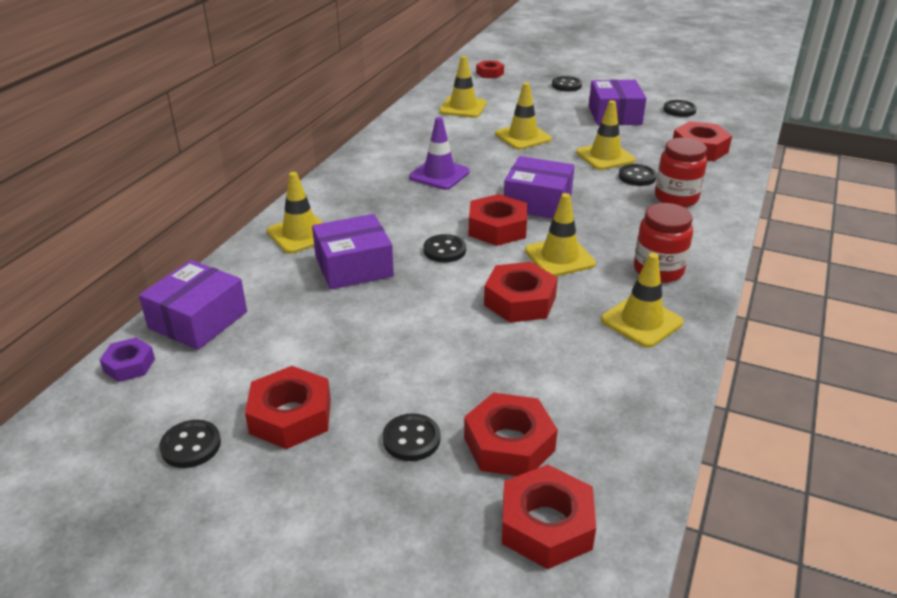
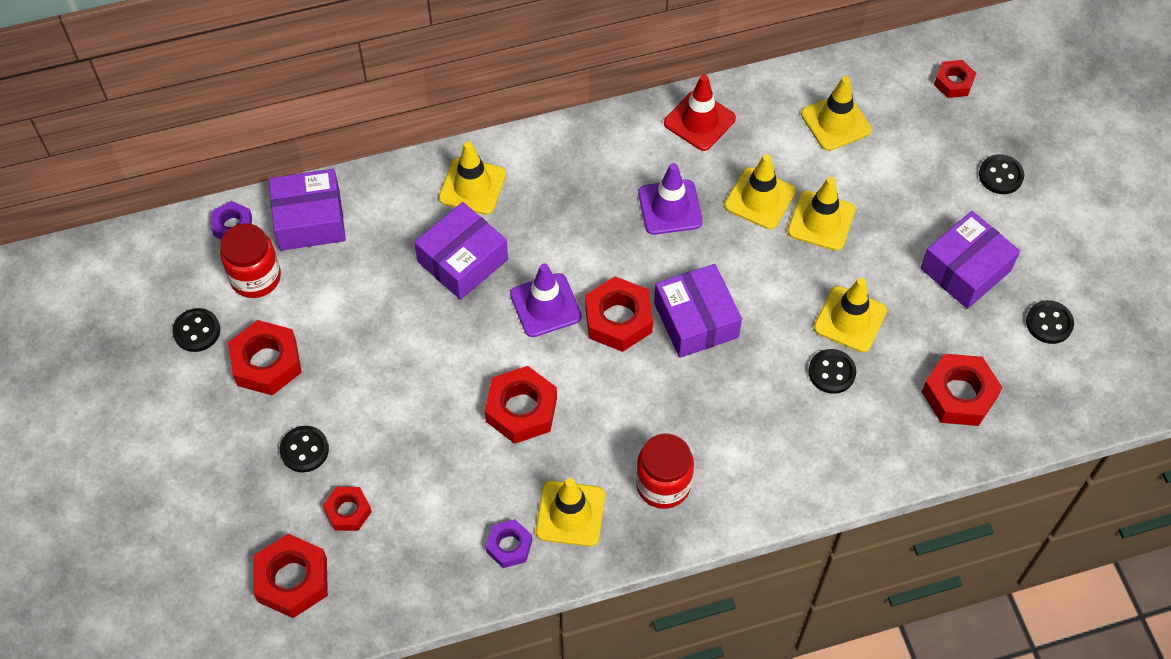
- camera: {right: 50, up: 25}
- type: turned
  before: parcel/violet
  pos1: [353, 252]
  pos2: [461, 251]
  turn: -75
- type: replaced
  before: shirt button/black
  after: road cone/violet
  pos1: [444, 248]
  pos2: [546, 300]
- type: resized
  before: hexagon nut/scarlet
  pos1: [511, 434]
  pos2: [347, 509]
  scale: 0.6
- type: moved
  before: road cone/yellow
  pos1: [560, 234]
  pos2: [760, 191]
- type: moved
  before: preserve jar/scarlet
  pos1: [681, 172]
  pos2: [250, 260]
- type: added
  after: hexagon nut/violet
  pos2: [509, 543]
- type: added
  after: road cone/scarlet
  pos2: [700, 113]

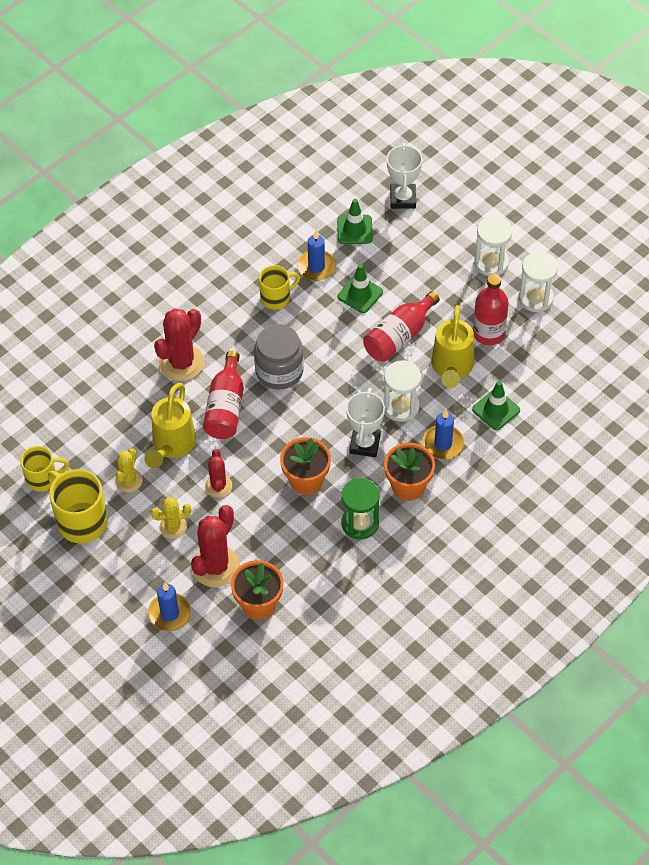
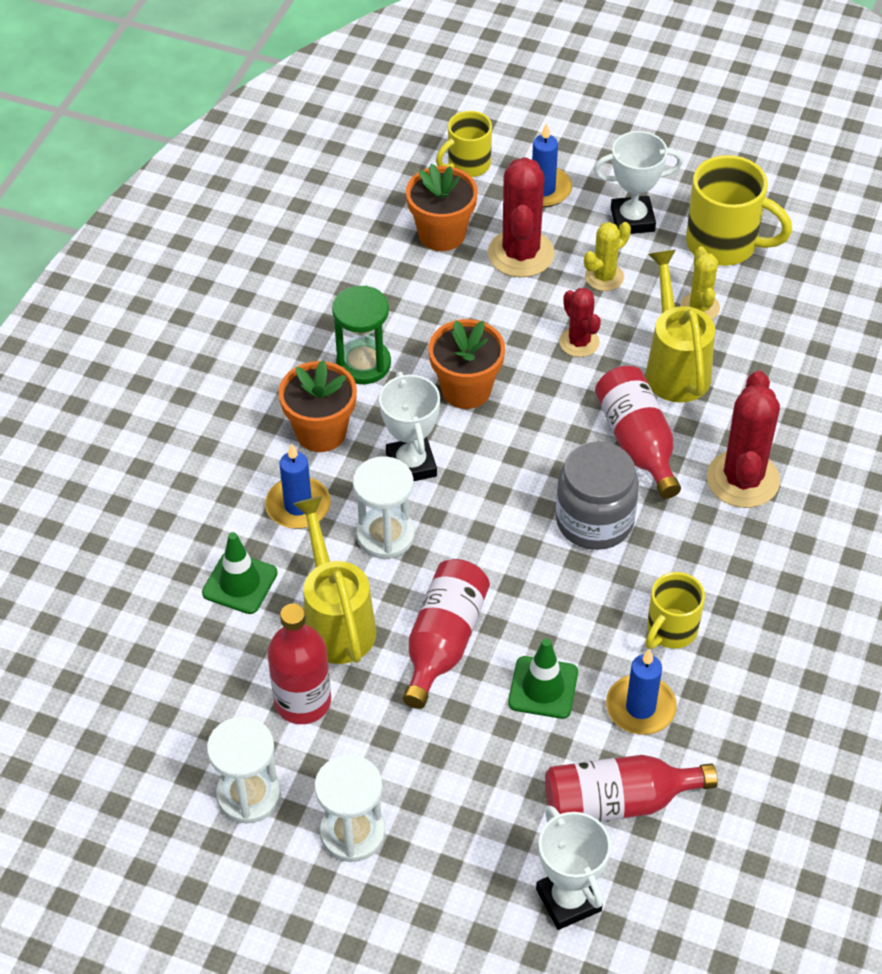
- camera: {right: 155, up: -5}
- type: moved
  before: mug/yellow
  pos1: [44, 469]
  pos2: [464, 144]
- type: replaced
  before: road cone/emerald
  after: bottle/scarlet
  pos1: [355, 221]
  pos2: [631, 788]
- type: added
  after: prize cup/pure white
  pos2: [638, 182]

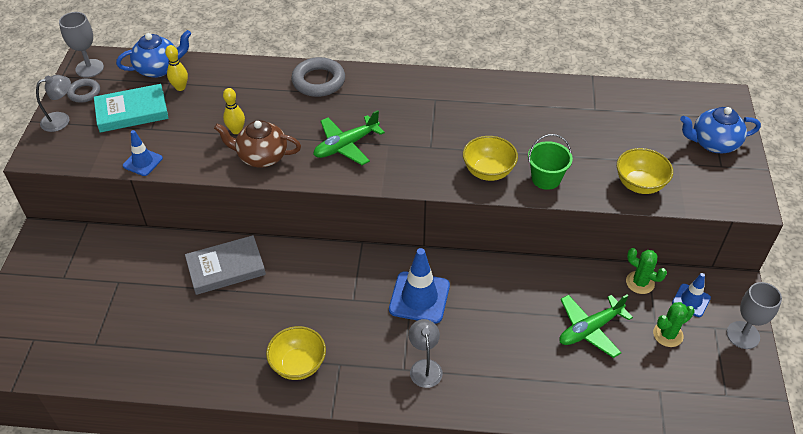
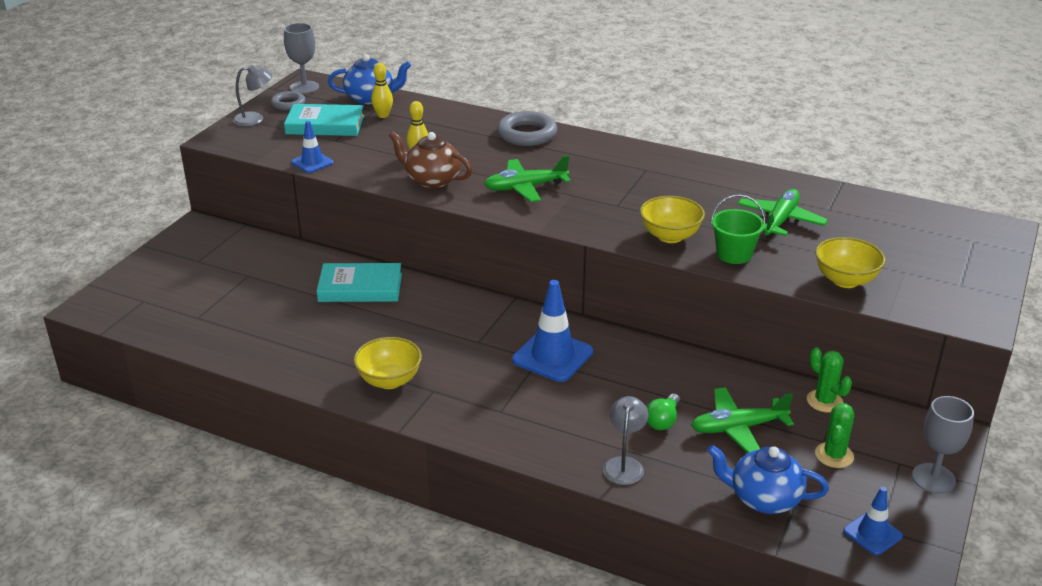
- camera: {right: 20, up: -15}
- type: recoloured
  before: book/gray
  after: book/teal
  pos1: [225, 265]
  pos2: [359, 282]
- type: moved
  before: lamp/gray
  pos1: [426, 353]
  pos2: [625, 440]
- type: turned
  before: cactus/emerald
  pos1: [674, 324]
  pos2: [834, 435]
  turn: -60
- type: moved
  before: road cone/cobalt
  pos1: [691, 295]
  pos2: [873, 521]
- type: moved
  before: china teapot/cobalt
  pos1: [720, 130]
  pos2: [768, 479]
- type: added
  after: bulb/emerald
  pos2: [663, 412]
- type: added
  after: aeroplane/emerald
  pos2: [782, 213]

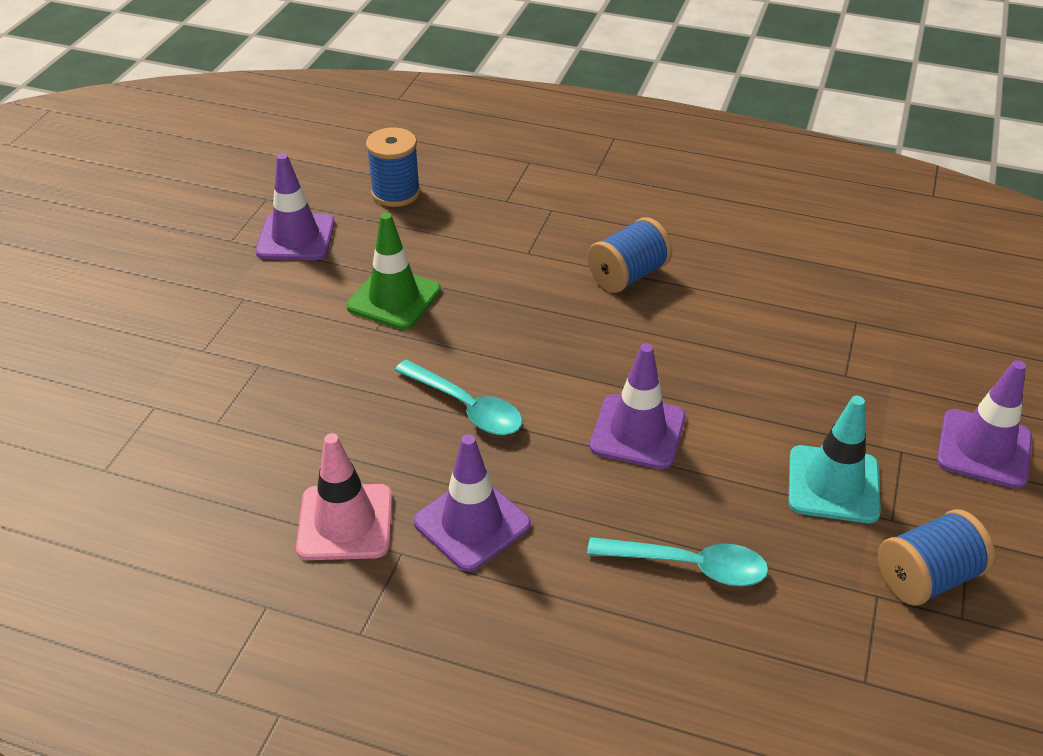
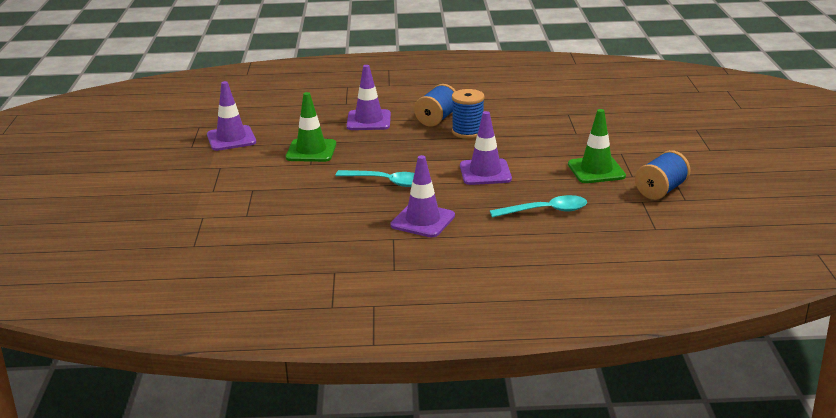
- camera: {right: -20, up: -15}
- type: removed
  before: road cone/rose-pink
  pos1: [344, 496]
- type: moved
  before: reel of thread/cobalt
  pos1: [393, 167]
  pos2: [468, 114]
- type: recoloured
  before: road cone/teal
  after: road cone/emerald
  pos1: [834, 459]
  pos2: [597, 146]
- type: moved
  before: road cone/violet
  pos1: [984, 424]
  pos2: [368, 97]

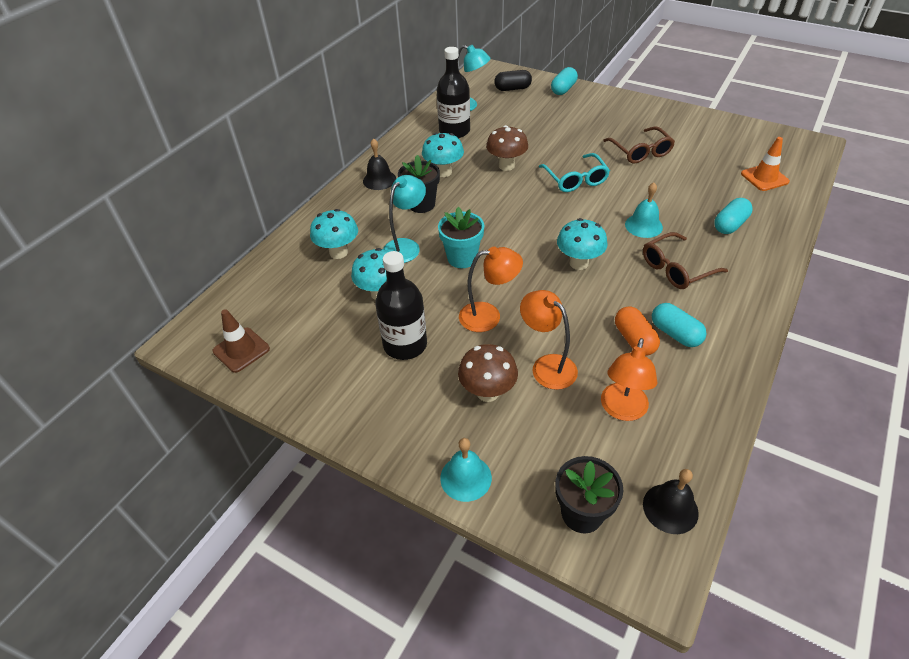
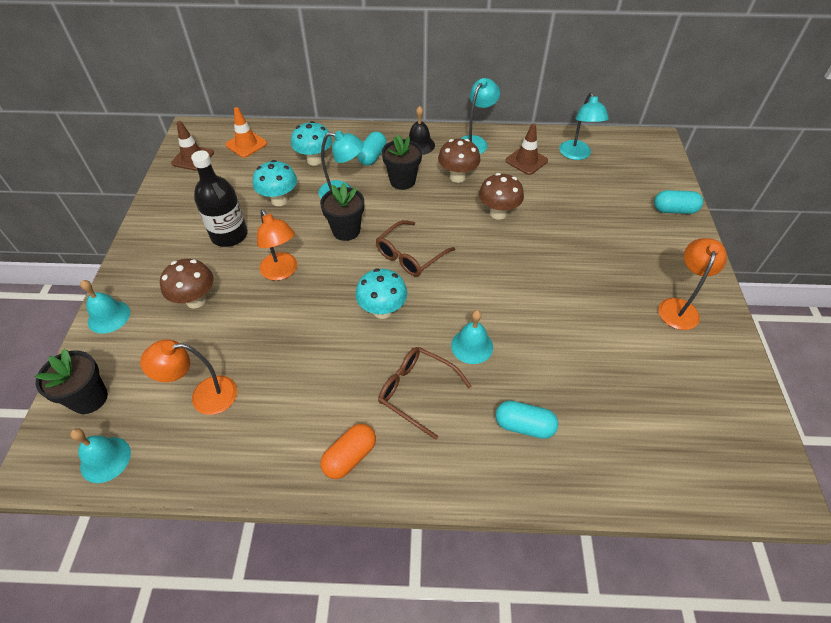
- camera: {right: 60, up: 5}
- type: recoloured
  before: toadstool/teal
  after: toadstool/dark brown
  pos1: [443, 154]
  pos2: [459, 161]
- type: replaced
  before: bottle/black
  after: road cone/dark brown
  pos1: [453, 92]
  pos2: [527, 149]
- type: recoloured
  before: potted plant/teal
  after: potted plant/black
  pos1: [461, 237]
  pos2: [342, 212]
- type: removed
  before: pill/black
  pos1: [513, 80]
- type: moved
  before: lamp/orange-coloured
  pos1: [549, 340]
  pos2: [692, 284]
- type: removed
  before: spectacles/teal
  pos1: [574, 172]
- type: moved
  before: spectacles/dark brown
  pos1: [639, 145]
  pos2: [415, 248]
- type: moved
  before: pill/orange-coloured
  pos1: [637, 330]
  pos2: [348, 451]
- type: recoloured
  before: school bell/black
  after: school bell/teal
  pos1: [671, 501]
  pos2: [100, 455]
- type: moved
  before: pill/teal
  pos1: [679, 325]
  pos2: [372, 148]
- type: moved
  before: road cone/orange-coloured
  pos1: [765, 164]
  pos2: [246, 132]
- type: added
  after: lamp/teal
  pos2: [480, 116]

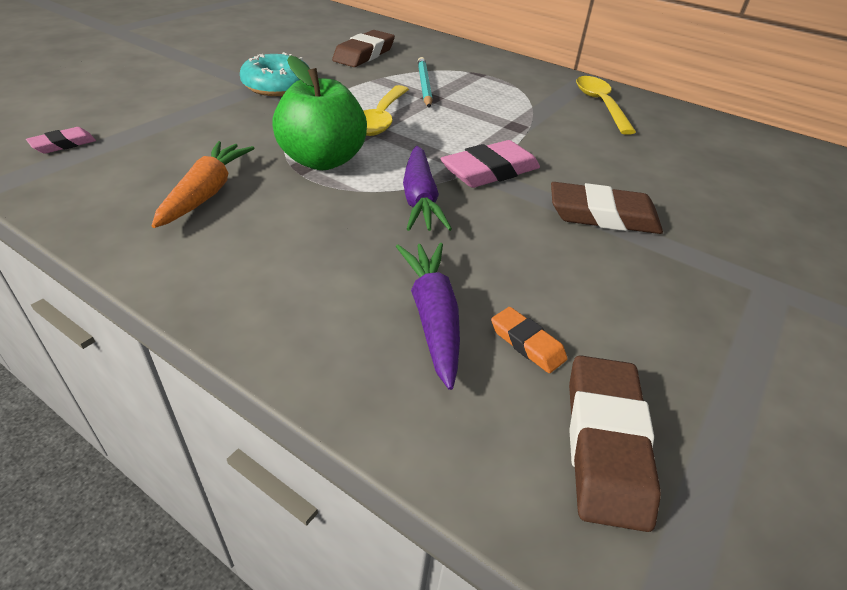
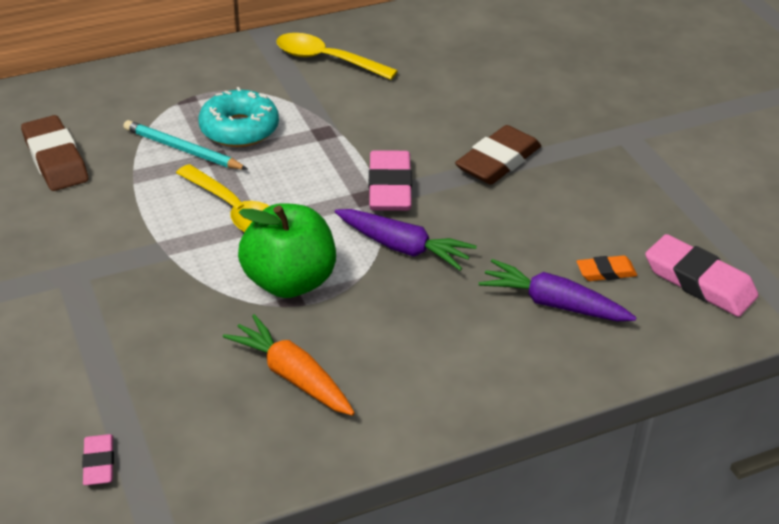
- camera: {right: -55, up: 0}
- type: moved
  before: glazed donut/teal
  pos1: [274, 74]
  pos2: [238, 117]
- type: recoloured
  before: gum eraser/dark brown
  after: gum eraser/rose-pink
  pos1: [615, 443]
  pos2: [702, 275]

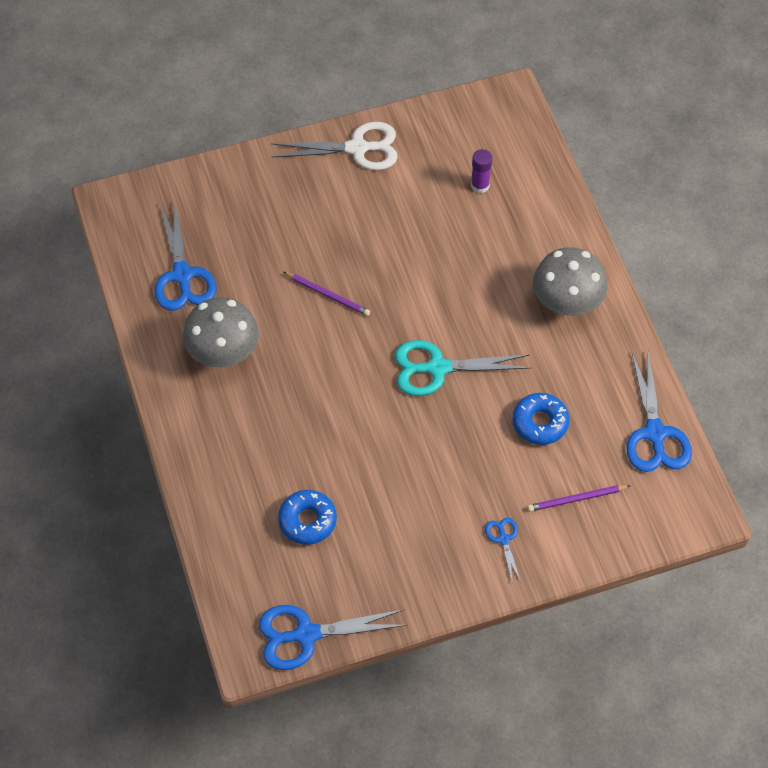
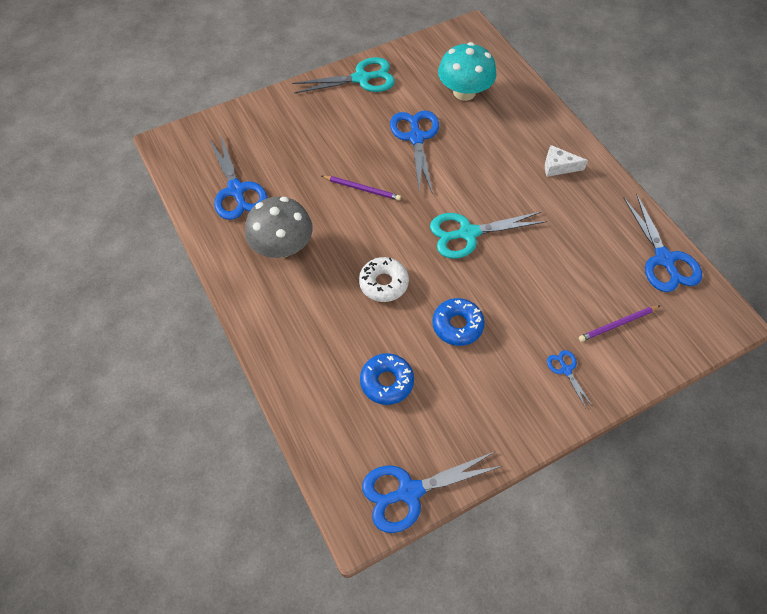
- camera: {right: -10, up: 0}
- type: recoloured
  before: scissors/pure white
  after: scissors/teal
  pos1: [334, 146]
  pos2: [343, 75]
- type: replaced
  before: glue stick/violet
  after: toadstool/teal
  pos1: [481, 171]
  pos2: [467, 71]
- type: moved
  before: glazed donut/cobalt
  pos1: [541, 419]
  pos2: [458, 322]
- type: replaced
  before: toadstool/gray
  after: cheese wedge/pure white
  pos1: [570, 281]
  pos2: [566, 161]
- type: added
  after: glazed donut/pure white
  pos2: [384, 279]
- type: added
  after: scissors/cobalt
  pos2: [414, 152]

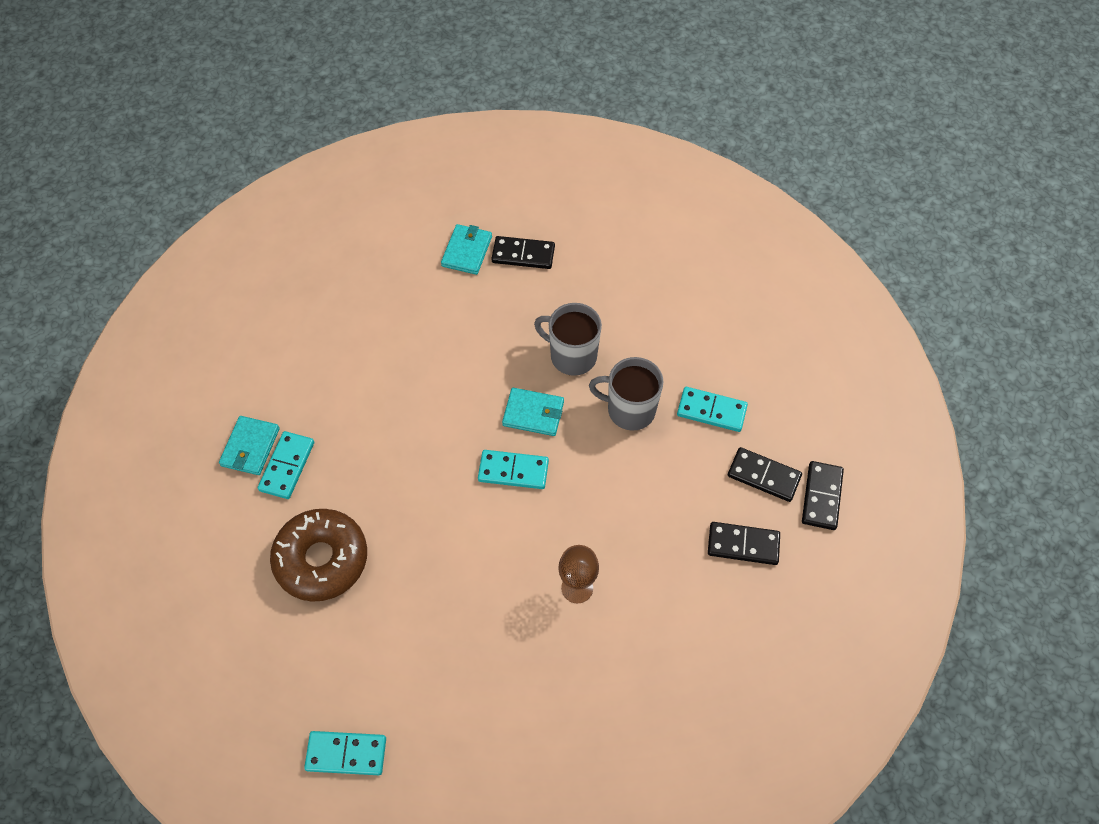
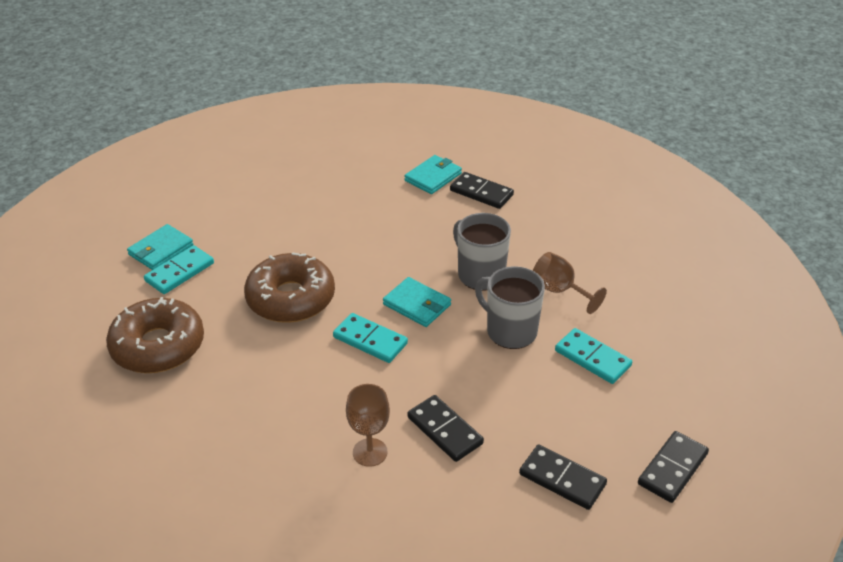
- camera: {right: 25, up: -20}
- type: removed
  before: domino tile/teal
  pos1: [345, 753]
- type: moved
  before: domino tile/black
  pos1: [765, 474]
  pos2: [445, 428]
- type: added
  after: glazed donut/dark brown
  pos2: [289, 287]
- type: added
  after: wine glass/dark brown
  pos2: [570, 283]

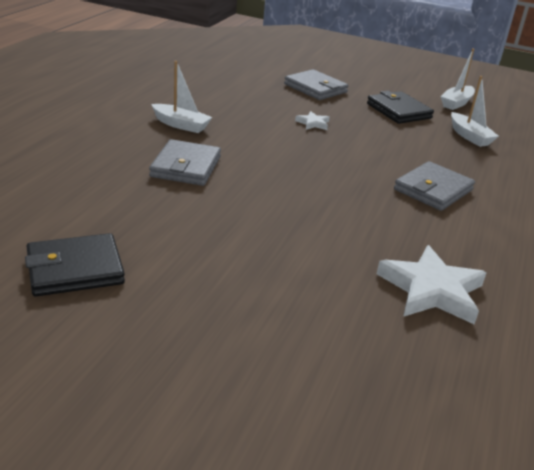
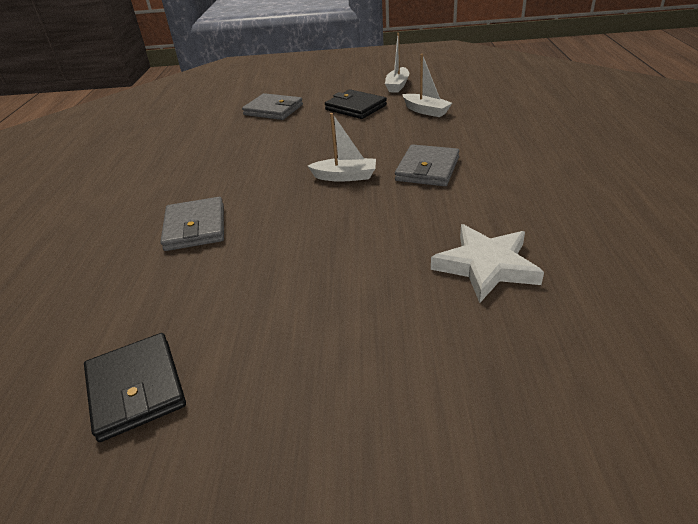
- camera: {right: -15, up: 5}
- type: turned
  before: billfold/black
  pos1: [75, 264]
  pos2: [135, 387]
  turn: -75
- type: moved
  before: boat/pure white
  pos1: [181, 97]
  pos2: [342, 147]
- type: removed
  before: star shape/pure white
  pos1: [312, 120]

